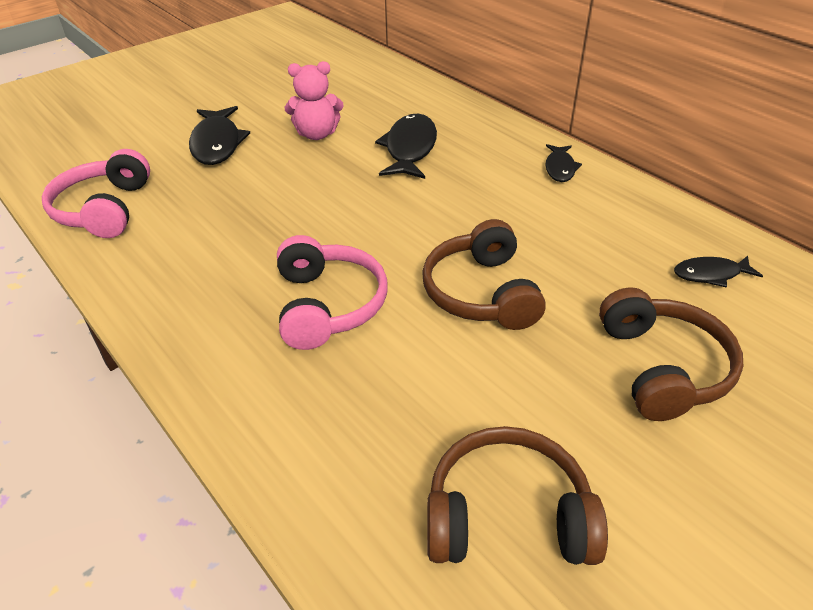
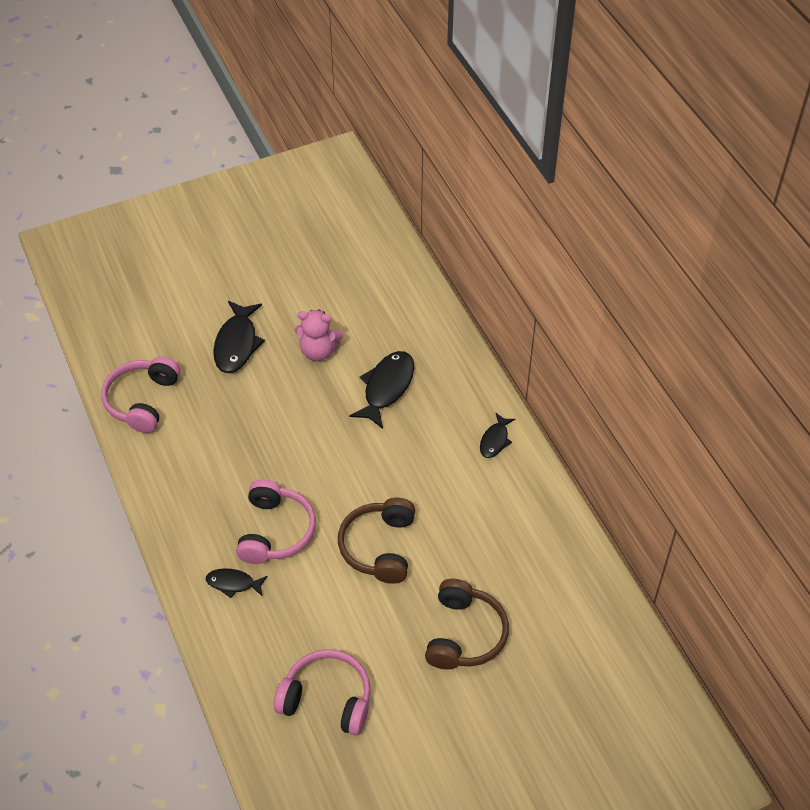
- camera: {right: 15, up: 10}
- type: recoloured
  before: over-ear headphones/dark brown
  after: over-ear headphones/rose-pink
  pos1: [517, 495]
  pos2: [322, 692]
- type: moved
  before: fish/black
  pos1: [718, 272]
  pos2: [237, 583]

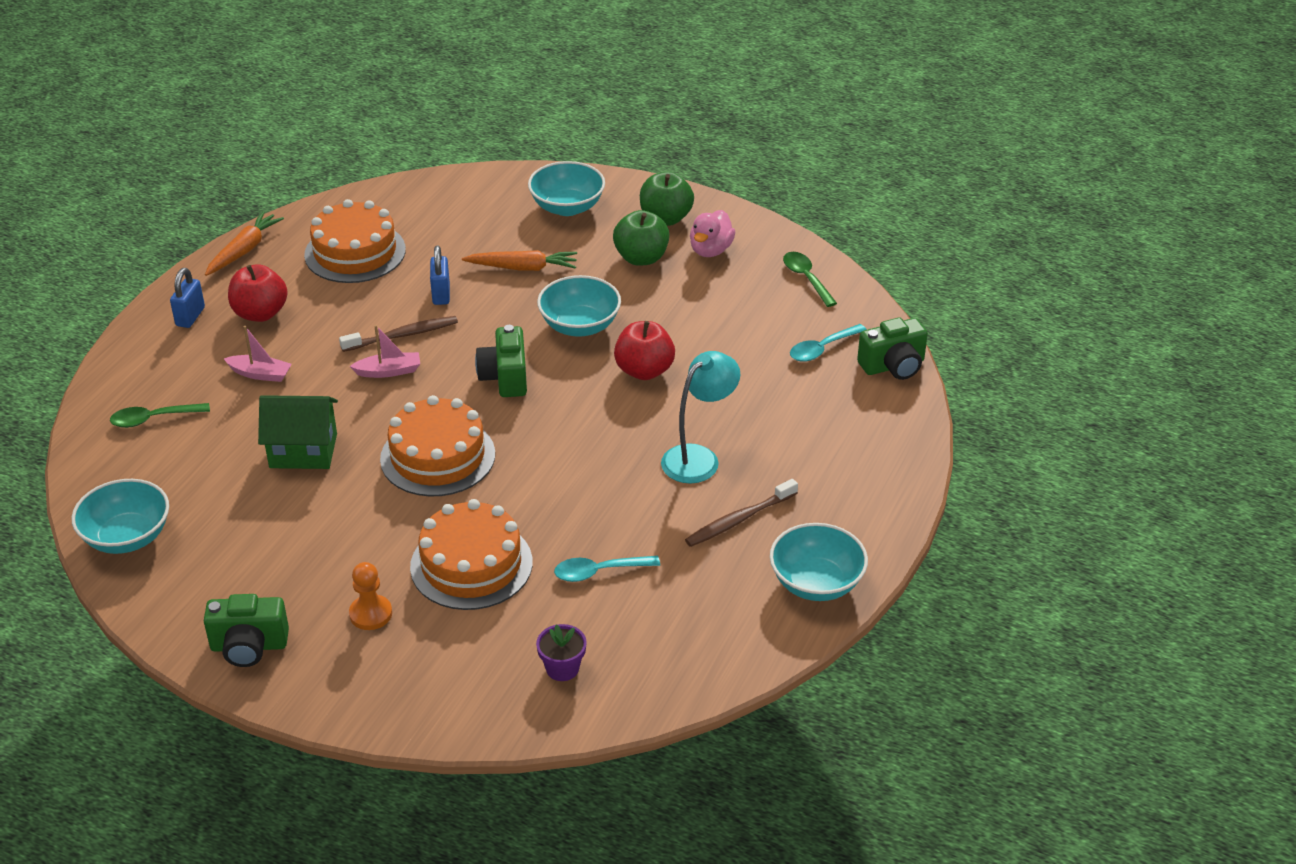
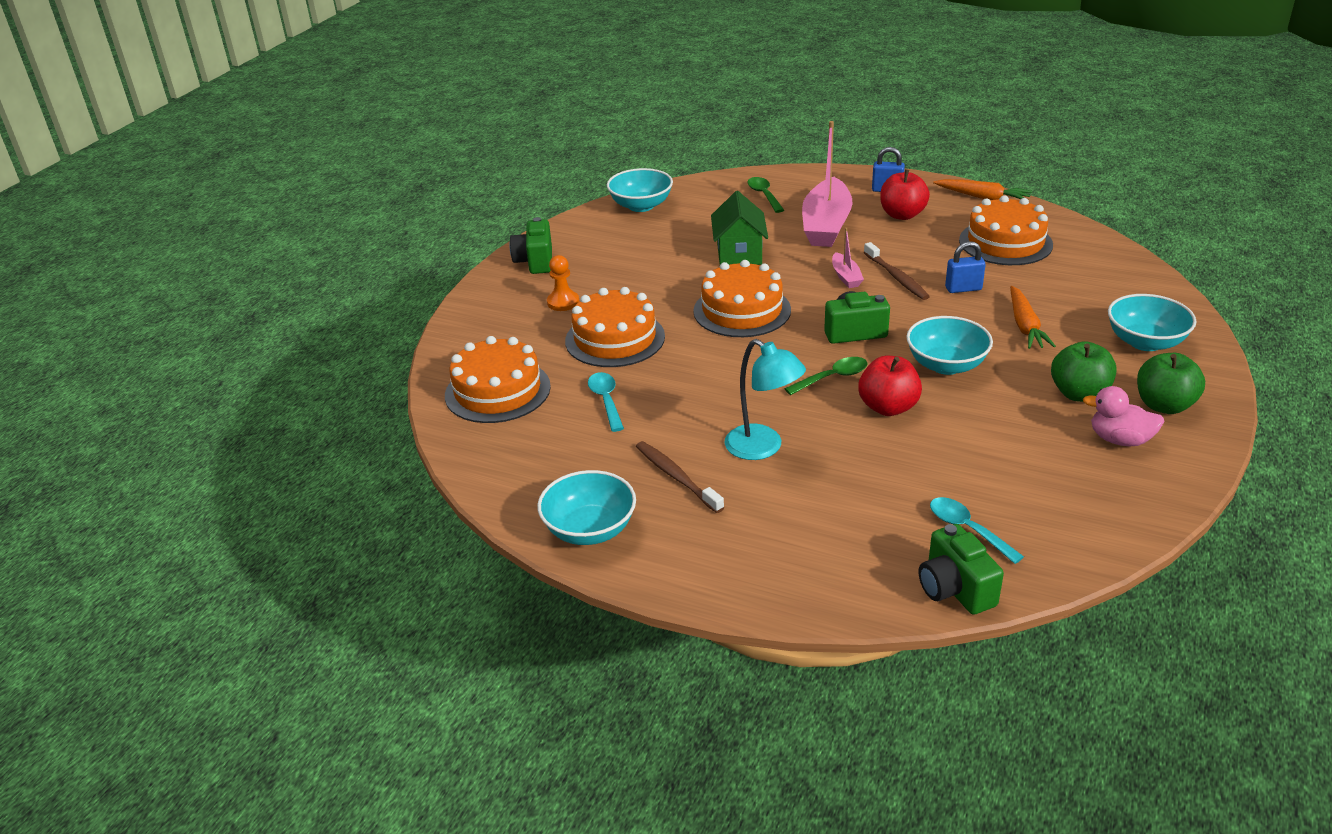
- camera: {right: 90, up: -5}
- type: resized
  before: boat/rose-pink
  pos1: [258, 354]
  pos2: [827, 184]
  scale: 2.17
- type: replaced
  before: potted plant/violet
  after: layer cake/orange-coloured
  pos1: [561, 652]
  pos2: [498, 379]
- type: moved
  before: teaspoon/emerald
  pos1: [810, 279]
  pos2: [826, 376]

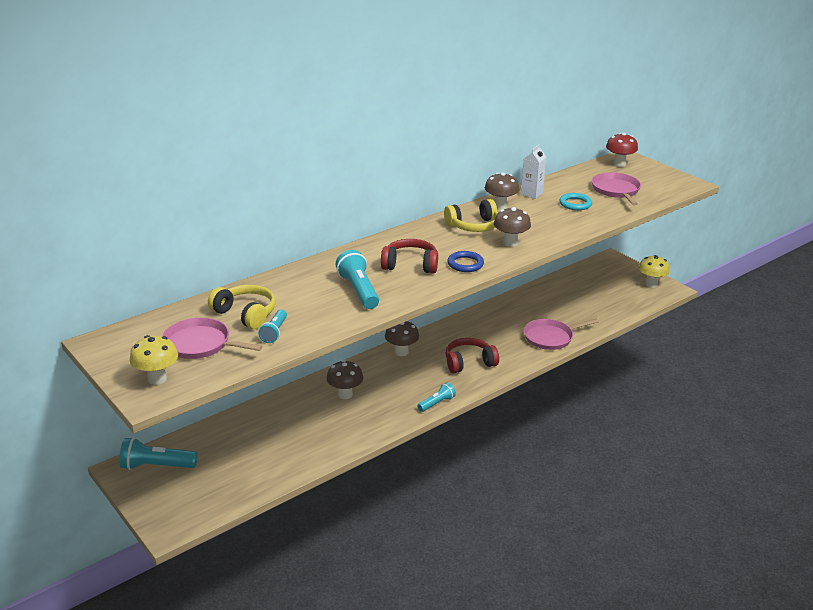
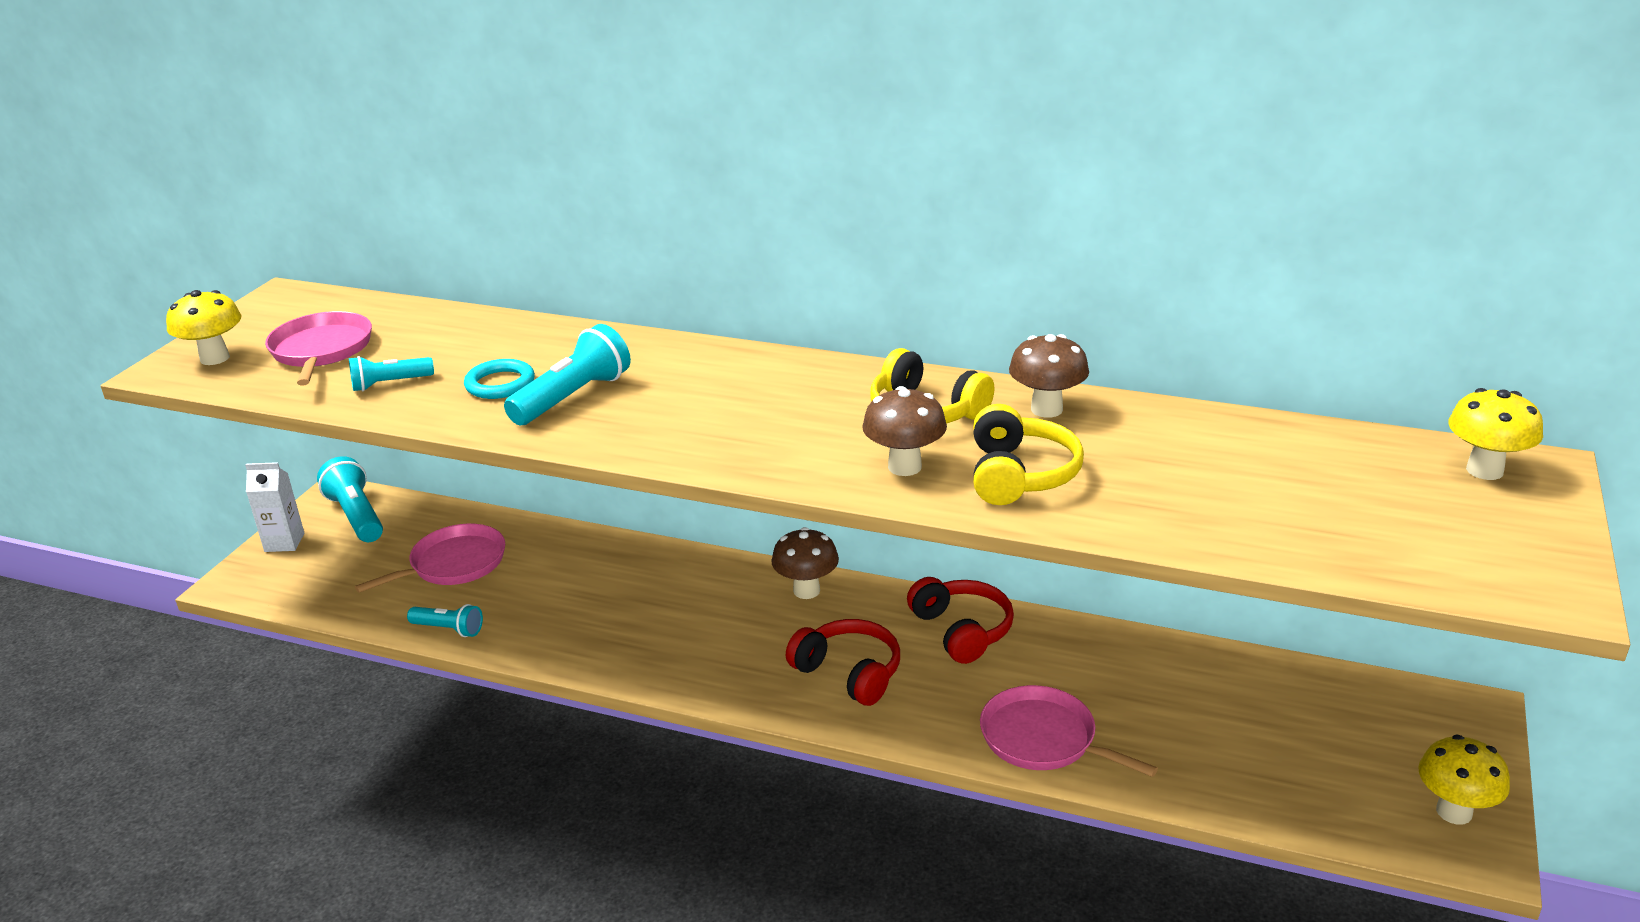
- camera: {right: 60, up: 0}
- type: moved
  before: over-ear headphones/yellow
  pos1: [242, 307]
  pos2: [1028, 454]
- type: removed
  before: toadstool/dark brown
  pos1: [344, 379]
- type: moved
  before: over-ear headphones/scarlet
  pos1: [409, 256]
  pos2: [960, 620]
- type: moved
  before: flashlight/teal
  pos1: [436, 397]
  pos2: [445, 620]
- type: removed
  before: torus/cobalt
  pos1: [465, 261]
- type: moved
  before: carton/pure white
  pos1: [533, 171]
  pos2: [274, 507]
- type: moved
  before: torus/teal
  pos1: [575, 201]
  pos2: [499, 379]
- type: moved
  before: frying pan/rose-pink
  pos1: [616, 188]
  pos2: [430, 558]
- type: recoloured
  before: toadstool/scarlet
  after: toadstool/yellow
  pos1: [622, 150]
  pos2: [1495, 434]

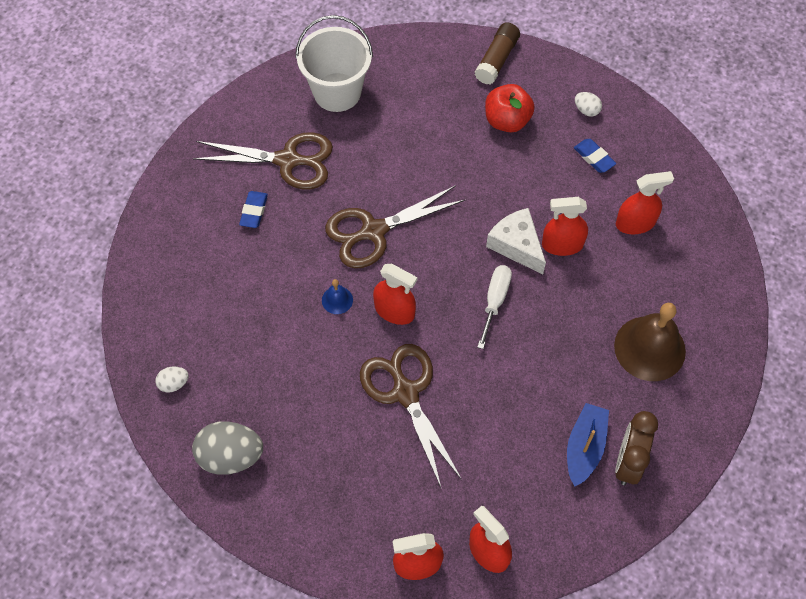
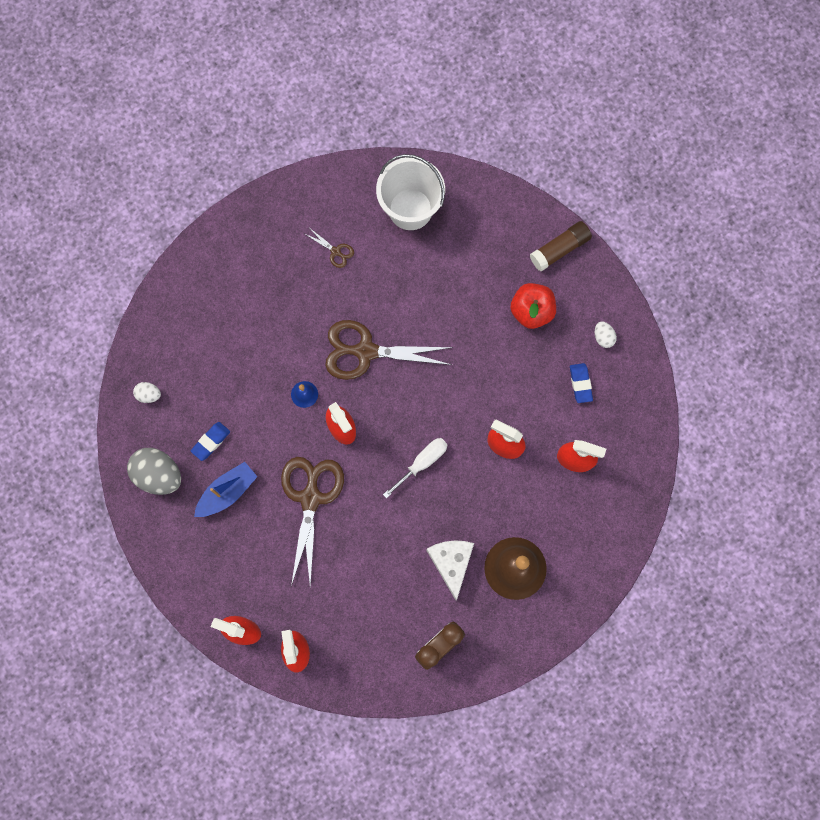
- camera: {right: 30, up: 15}
- type: resized
  before: scissors/dark brown
  pos1: [263, 160]
  pos2: [329, 248]
  scale: 0.44
- type: moved
  before: gum eraser/cobalt
  pos1: [253, 209]
  pos2: [210, 441]
- type: moved
  before: cheese wedge/pure white
  pos1: [516, 241]
  pos2: [450, 571]
- type: moved
  before: boat/cobalt
  pos1: [588, 445]
  pos2: [225, 489]

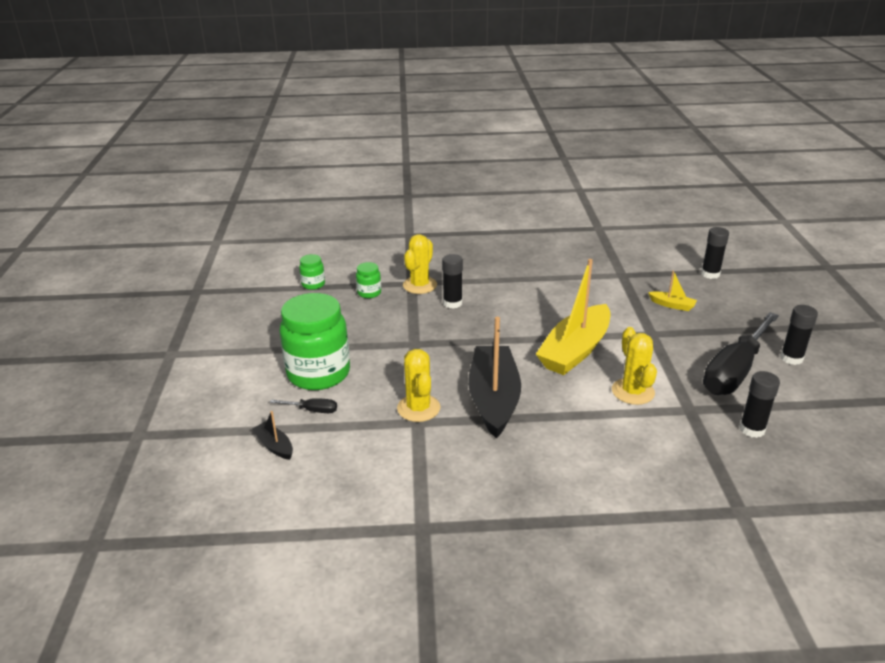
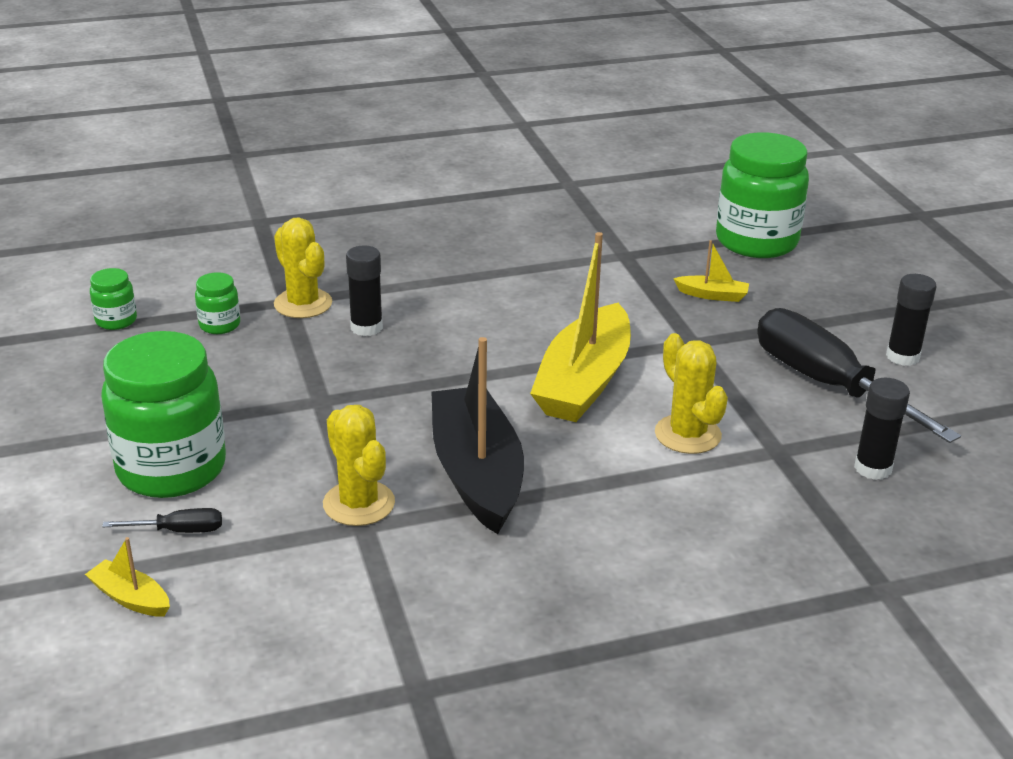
- camera: {right: -15, up: 0}
- type: recoloured
  before: boat/black
  after: boat/yellow
  pos1: [272, 435]
  pos2: [127, 577]
- type: turned
  before: cactus/yellow
  pos1: [420, 264]
  pos2: [303, 267]
  turn: -45
- type: replaced
  before: glue stick/black
  after: preserve jar/emerald
  pos1: [715, 253]
  pos2: [762, 195]
- type: turned
  before: flat screwdriver/black
  pos1: [741, 353]
  pos2: [859, 375]
  turn: 120

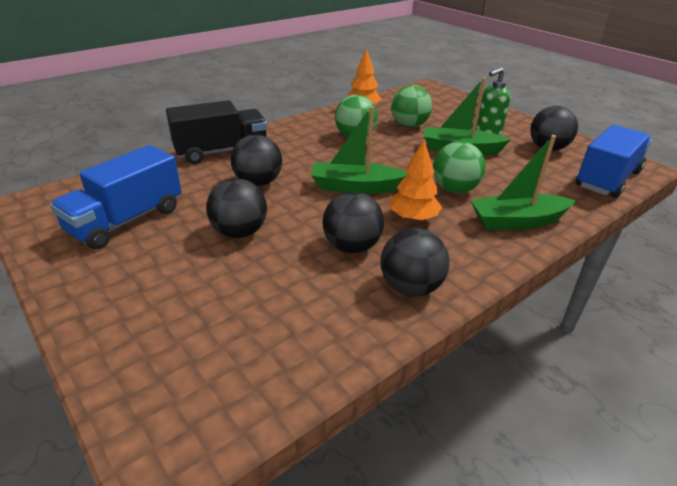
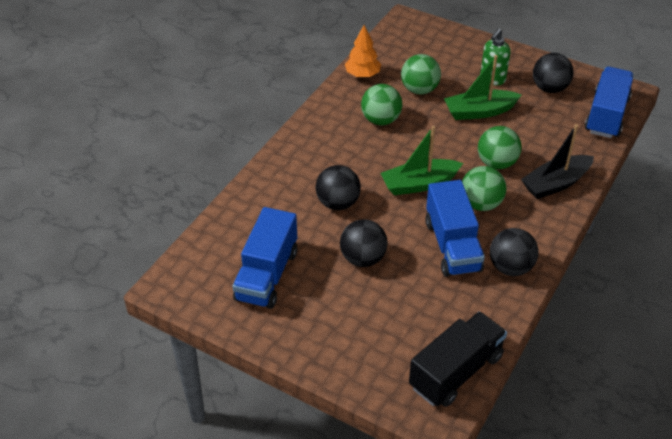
- camera: {right: -20, up: 10}
- type: moved
  before: lorry/black
  pos1: [216, 132]
  pos2: [458, 359]
- type: replaced
  before: ball/black
  after: lorry/cobalt
  pos1: [353, 222]
  pos2: [455, 228]
- type: replaced
  before: tree/orange-coloured
  after: ball/emerald
  pos1: [416, 181]
  pos2: [484, 188]
- type: recoloured
  before: boat/emerald
  after: boat/black
  pos1: [523, 182]
  pos2: [557, 161]

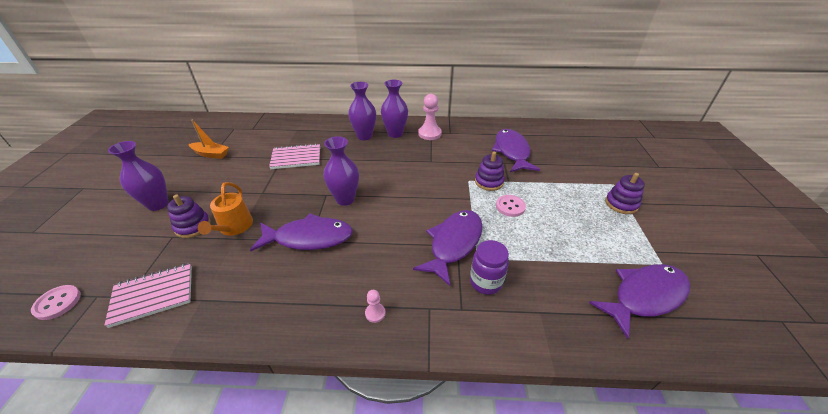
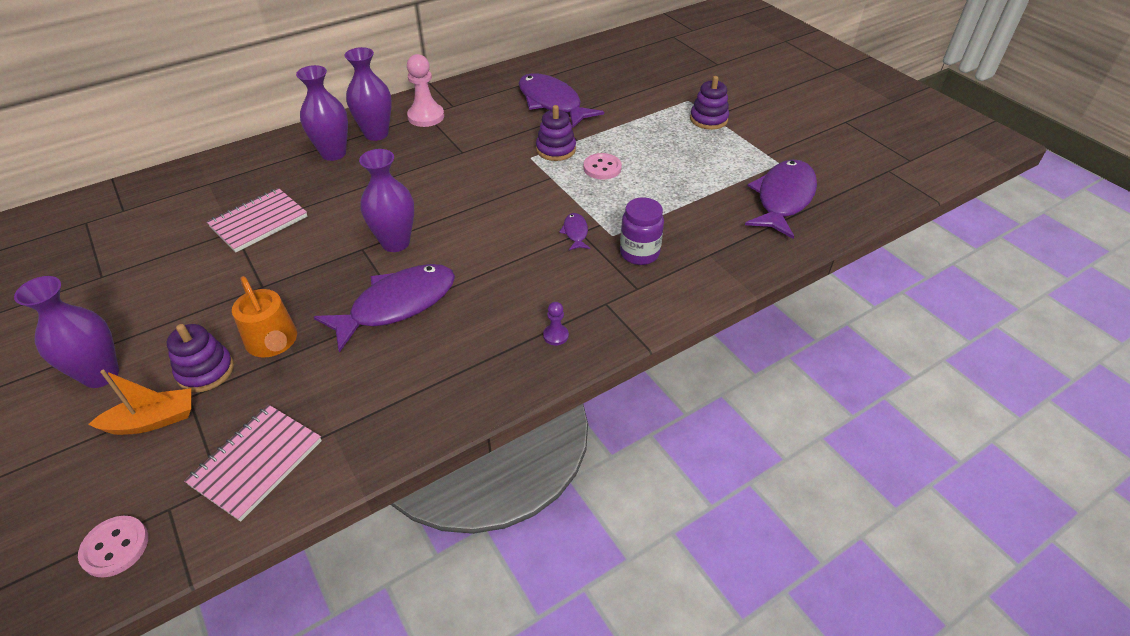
- camera: {right: -35, up: 5}
- type: moved
  before: boat/orange-coloured
  pos1: [209, 139]
  pos2: [139, 402]
- type: recoloured
  before: chess pawn/rose-pink
  after: chess pawn/violet
  pos1: [375, 306]
  pos2: [556, 323]
- type: resized
  before: fish/violet
  pos1: [448, 248]
  pos2: [574, 231]
  scale: 0.43

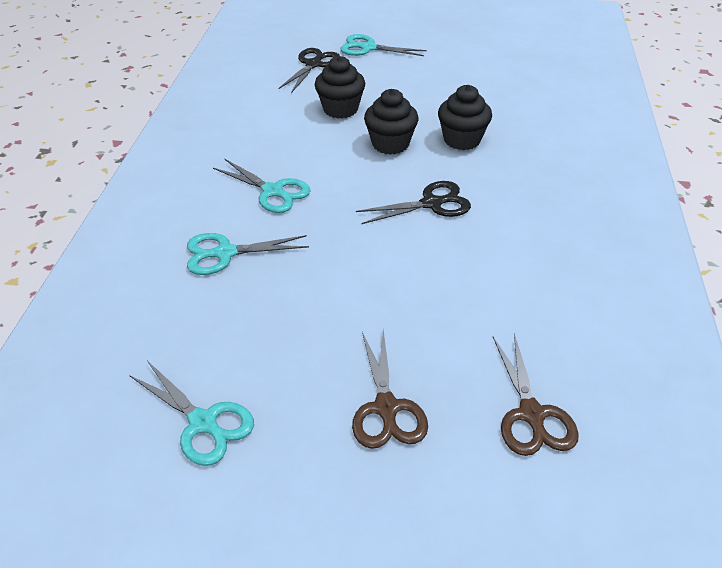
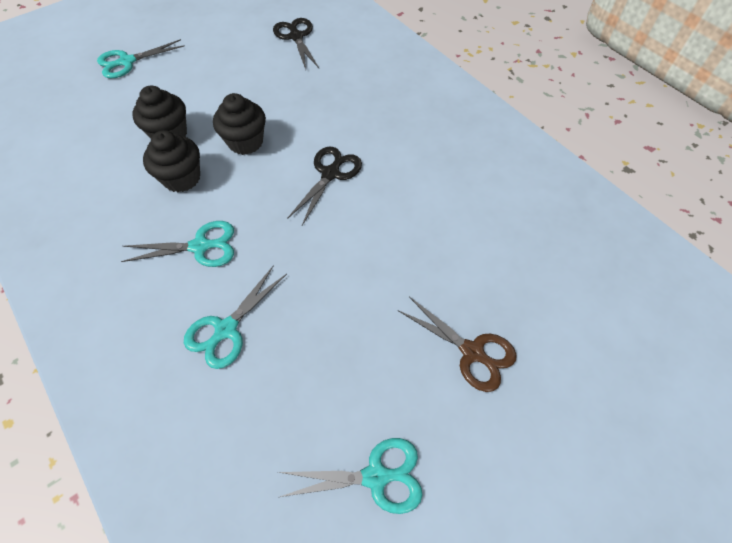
- camera: {right: -45, up: 15}
- type: moved
  before: scissors/black
  pos1: [309, 70]
  pos2: [296, 43]
- type: moved
  before: fairy cake/black
  pos1: [465, 117]
  pos2: [171, 161]
- type: removed
  before: scissors/dark brown
  pos1: [536, 394]

